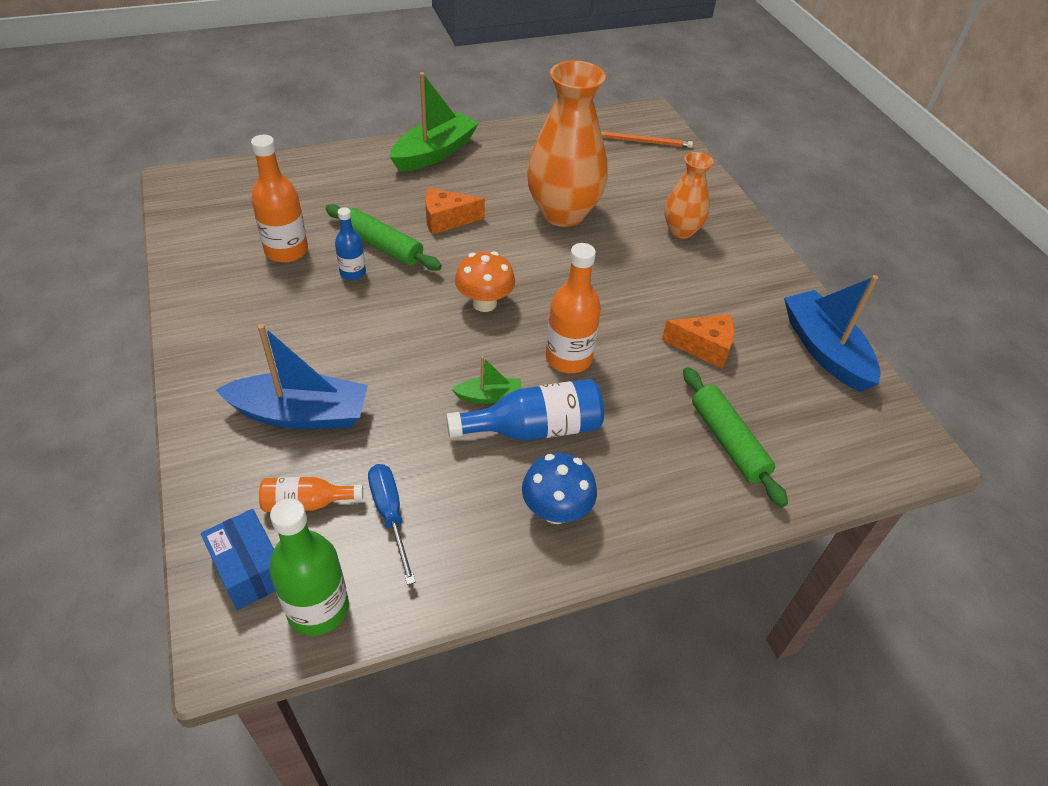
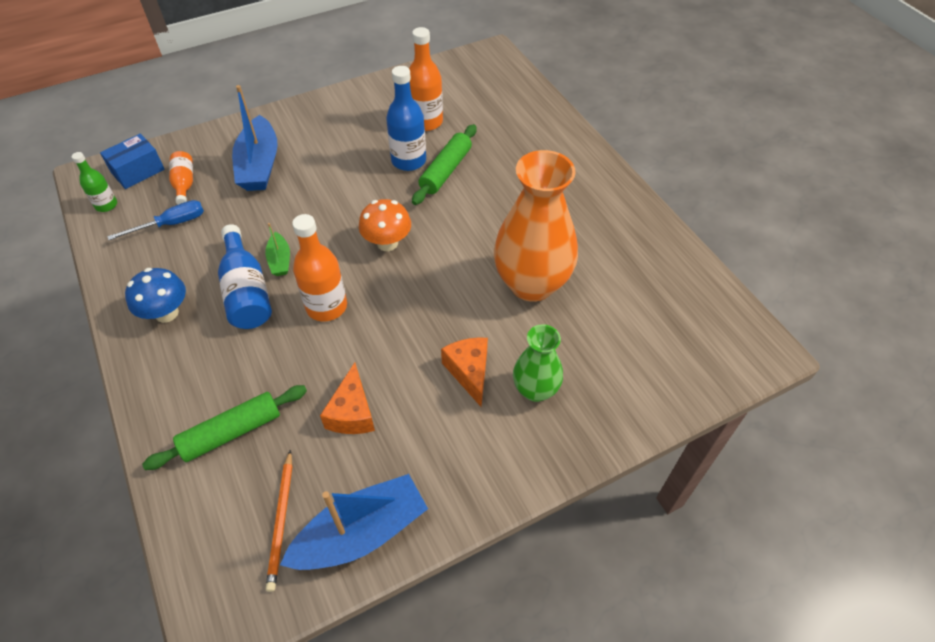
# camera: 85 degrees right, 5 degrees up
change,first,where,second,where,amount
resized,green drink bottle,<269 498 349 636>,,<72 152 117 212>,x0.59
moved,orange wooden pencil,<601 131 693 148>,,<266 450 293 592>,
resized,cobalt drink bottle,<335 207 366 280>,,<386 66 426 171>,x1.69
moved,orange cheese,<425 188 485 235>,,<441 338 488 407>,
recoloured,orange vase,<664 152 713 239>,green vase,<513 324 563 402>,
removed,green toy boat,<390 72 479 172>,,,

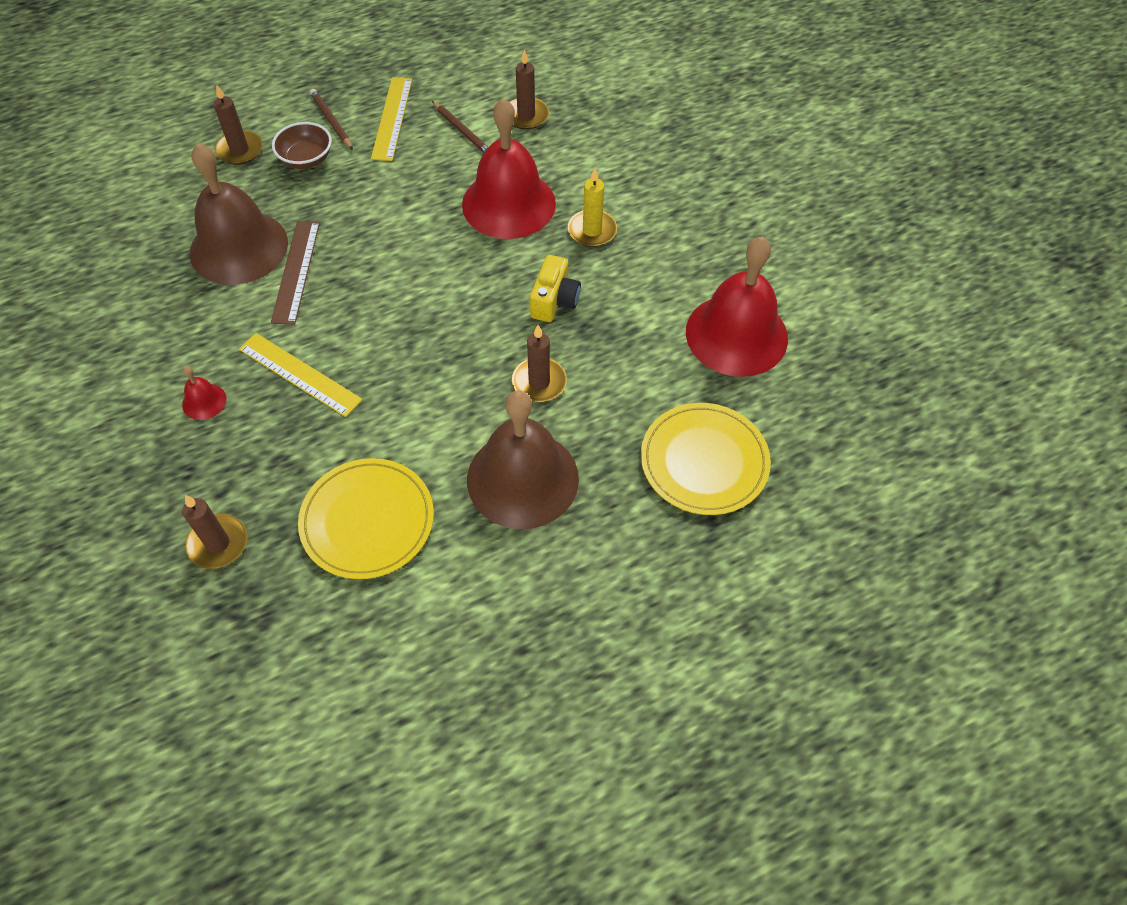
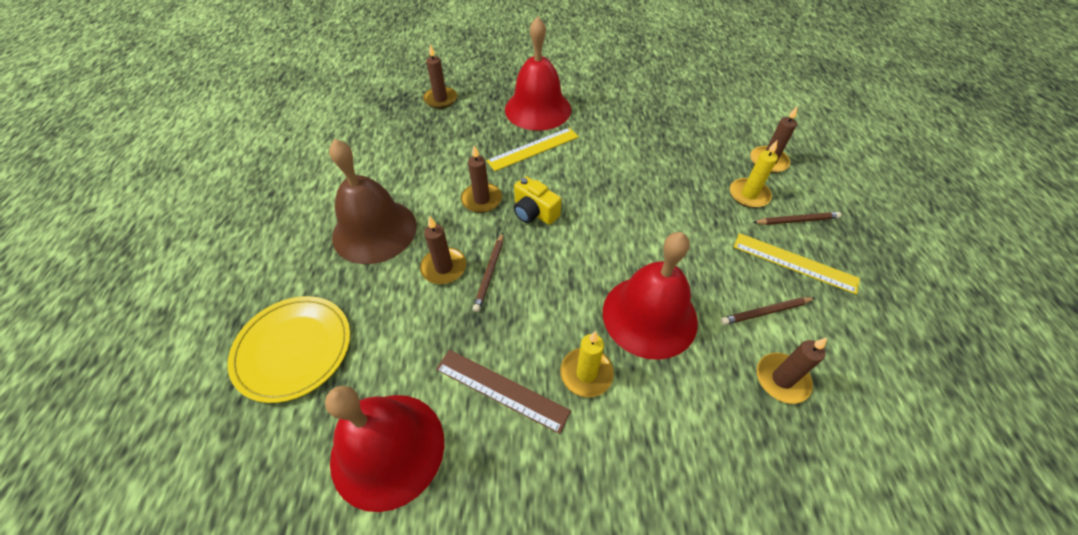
# camera: 115 degrees right, 5 degrees down
change,first,where,second,where,amount
moved,brown ruler,<271 221 320 325>,,<436 350 571 434>,
added,,,brown pillar candle,<461 145 502 213>,
added,,,brown wooden pencil,<472 233 504 312>,
resized,red school bell,<182 366 226 420>,,<505 17 571 131>,x2.46
moved,yellow compact camera,<530 255 581 322>,,<514 176 561 225>,
replaced,brown serving bowl,<272 122 332 169>,yellow pillar candle,<730 141 778 208>,
removed,brown school bell,<190 143 288 285>,,,
removed,yellow plate,<298 458 434 579>,,,

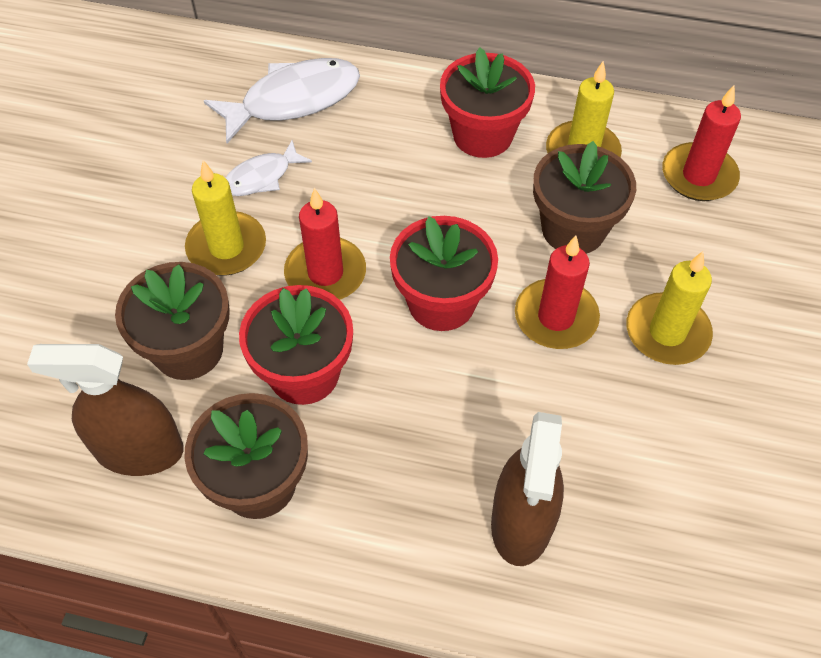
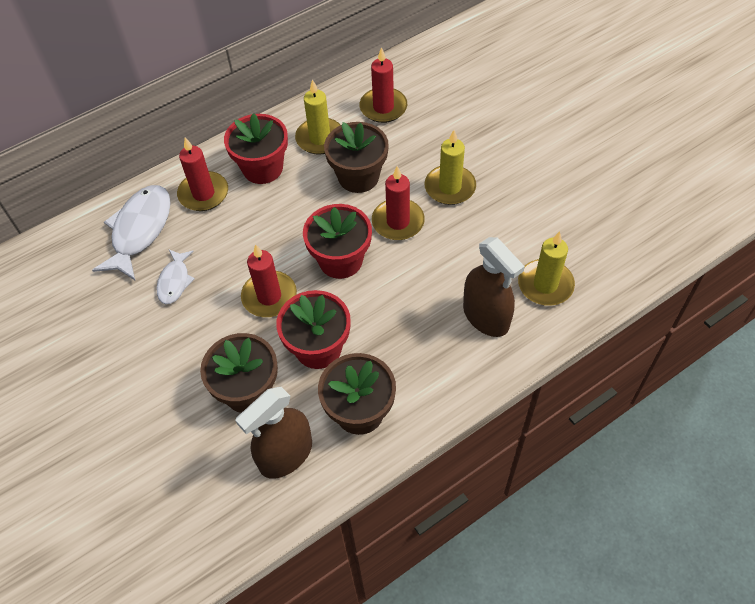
# camera: 45 degrees left, 0 degrees up
change,first,where,second,where,amount
added,,,red pillar candle,<177 137 228 211>,
moved,yellow pillar candle,<185 160 266 275>,,<518 231 575 306>,

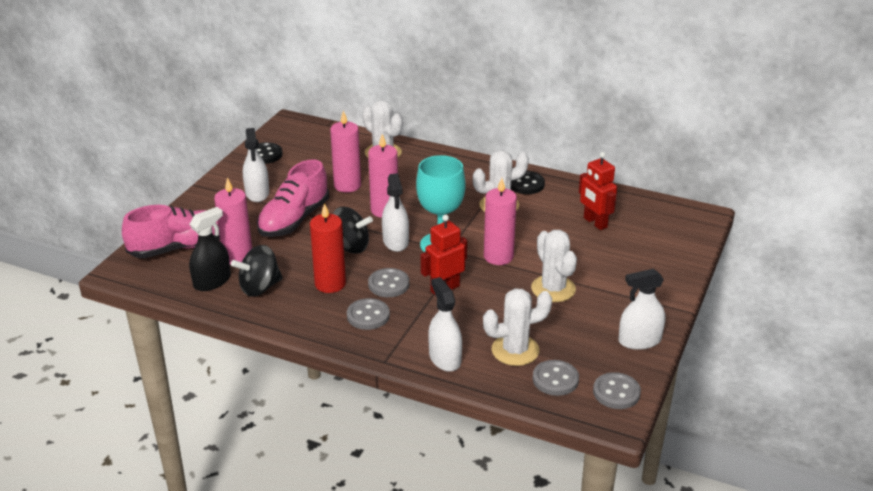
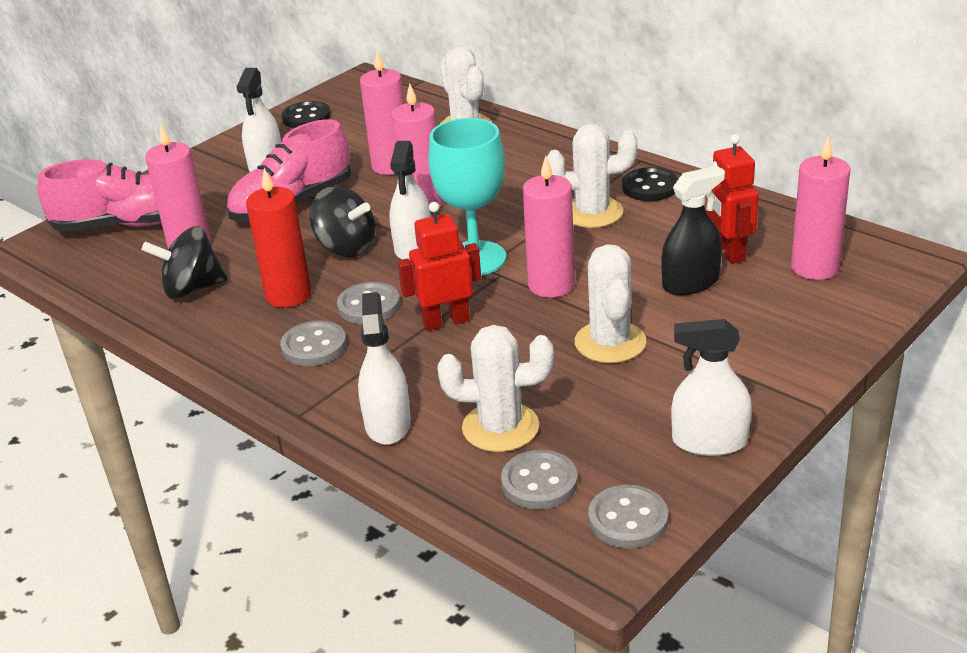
# camera: 20 degrees right, 0 degrees up
change,first,where,second,where,amount
moved,black spray cleaner,<189 207 231 291>,,<661 166 725 295>,
added,,,rosy pillar candle,<791 136 851 280>,

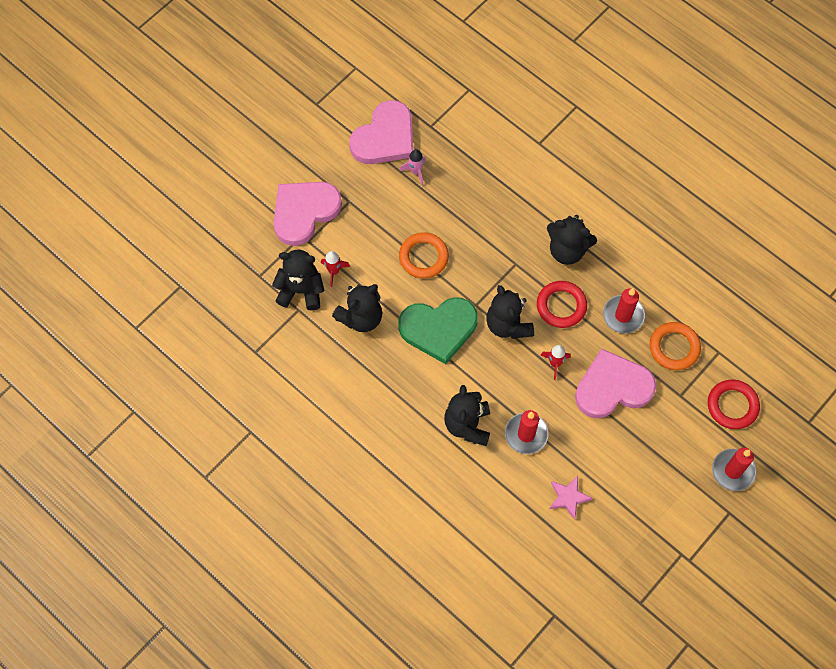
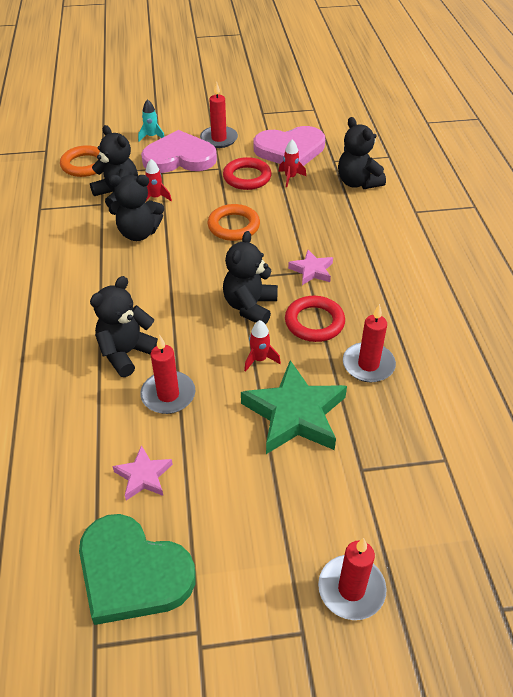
# camera: 40 degrees right, 20 degrees down
change,first,where,second,where,amount
moved,orange hoop,<650 322 701 370>,,<60 145 100 177>,
moved,green heart shape,<398 297 478 364>,,<79 514 196 625>,
added,,,turquoise spaceship,<138 99 165 142>,
added,,,red pillar candle,<200 81 238 148>,
moved,red hoop,<708 380 760 429>,,<223 157 272 190>,
replaced,rosy heart shape,<575 349 656 418>,green five-pointed star,<241 360 347 454>,
recoloured,rosy spaceship,<400 149 426 185>,red spaceship,<279 140 306 187>,
added,,,rosy five-pointed star,<288 250 333 285>,
moved,black teddy bear,<547 215 597 265>,,<338 117 386 189>,

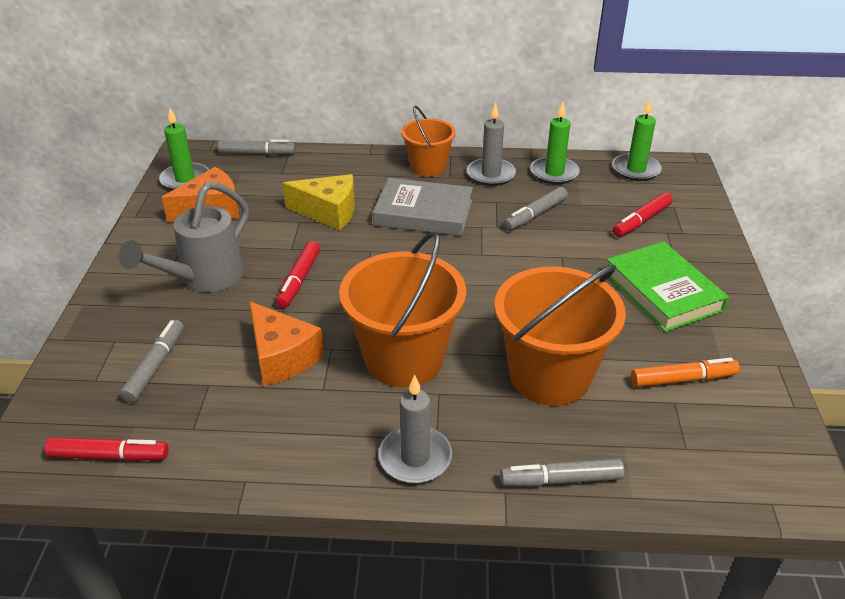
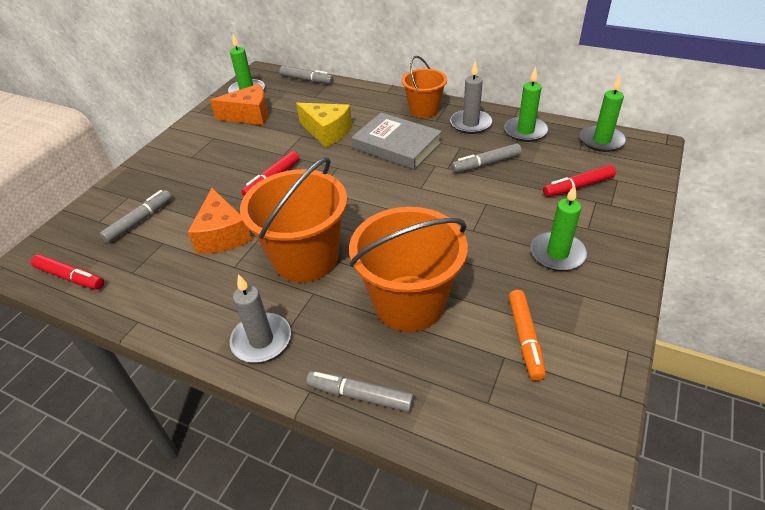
# camera: 25 degrees right, 5 degrees up
change,first,where,second,where,amount
turned,orange marker pen,<631 358 740 387>,,<509 290 546 381>,75 degrees clockwise
replaced,green hardback,<607 241 729 332>,green pillar candle,<530 184 587 271>,
removed,gray sprinkling can,<119 181 249 292>,,,

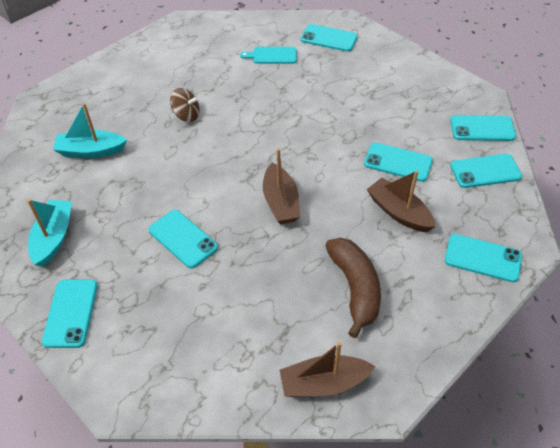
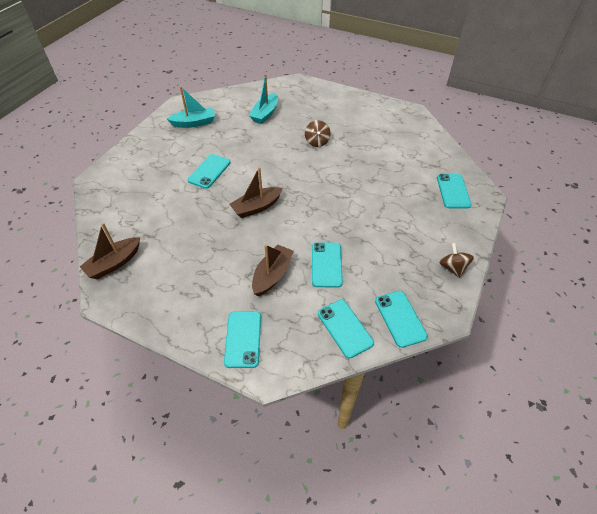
# camera: 70 degrees right, 0 degrees up
change,first,where,second,where,amount
turned,brown toy boat,<280 342 375 397>,,<80 223 140 279>,105 degrees counterclockwise
turned,turquoise toy boat,<53 103 127 158>,,<249 74 278 124>,135 degrees counterclockwise
added,,,brown toy top,<439 243 474 278>,
removed,turquoise phone,<42 280 98 348>,,,
removed,turquoise chopping board,<240 47 297 64>,,,
removed,brown banana,<325 238 381 338>,,,

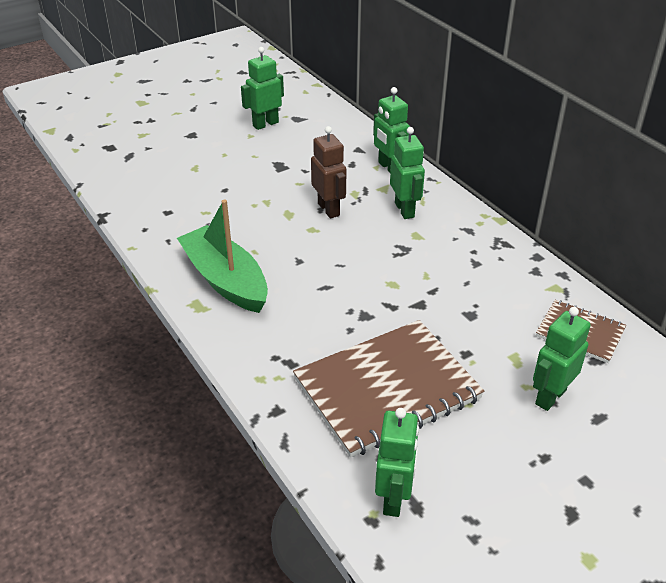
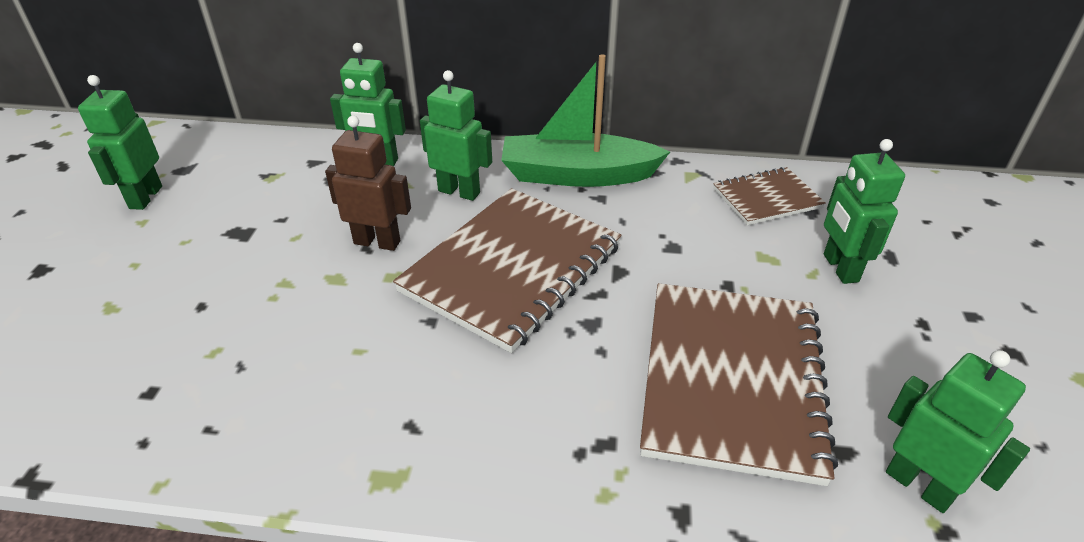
# camera: 50 degrees left, 0 degrees up
change,first,where,second,where,amount
added,,,brown notebook,<393 188 622 353>,
moved,green toy boat,<177 200 268 313>,,<501 54 670 187>,

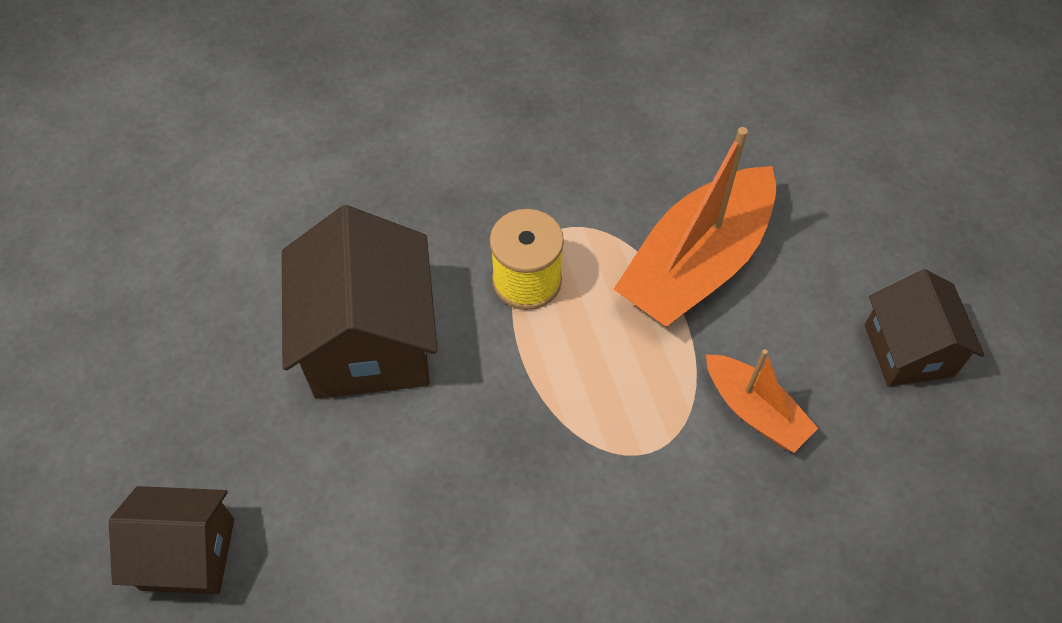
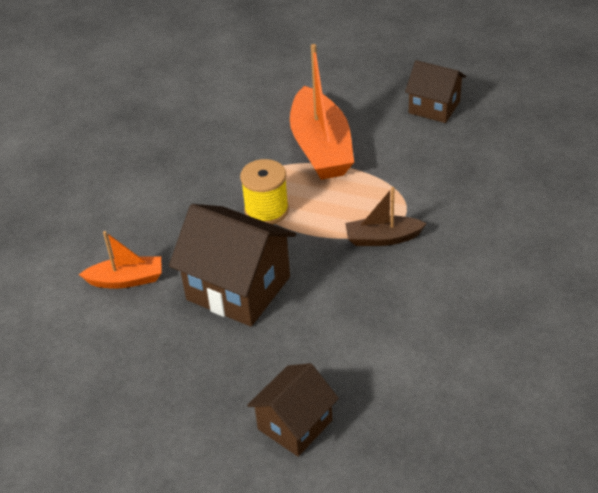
# camera: 50 degrees left, 15 degrees down
change,first,where,second,where,amount
moved,orange toy boat,<706 349 819 453>,,<79 231 162 289>,
added,,,brown toy boat,<345 187 427 246>,

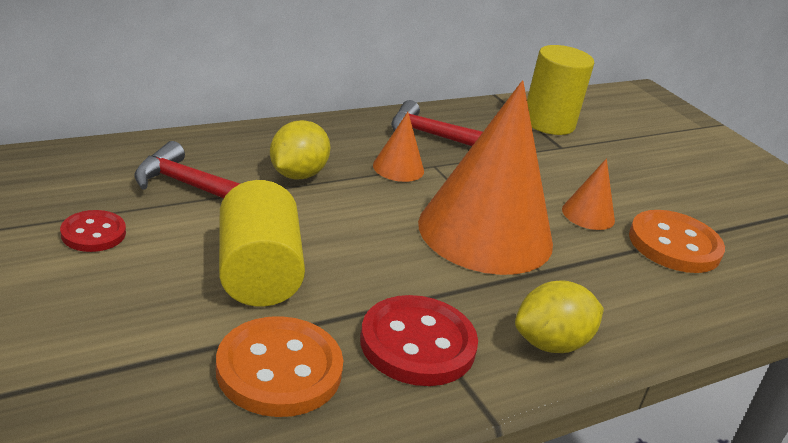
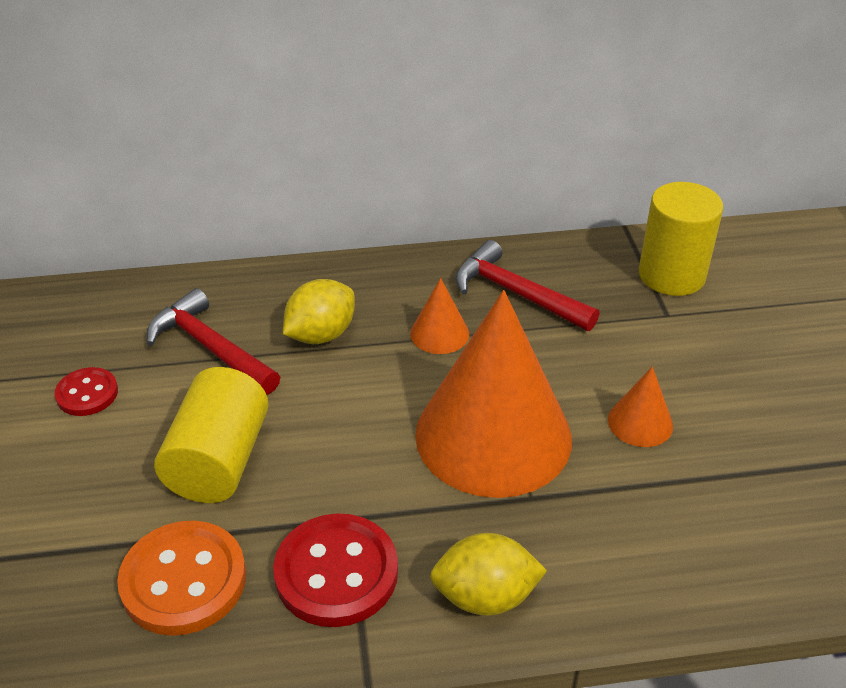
# camera: 25 degrees right, 10 degrees up
change,first,where,second,where,amount
removed,orange sewing button,<629 210 725 273>,,,

